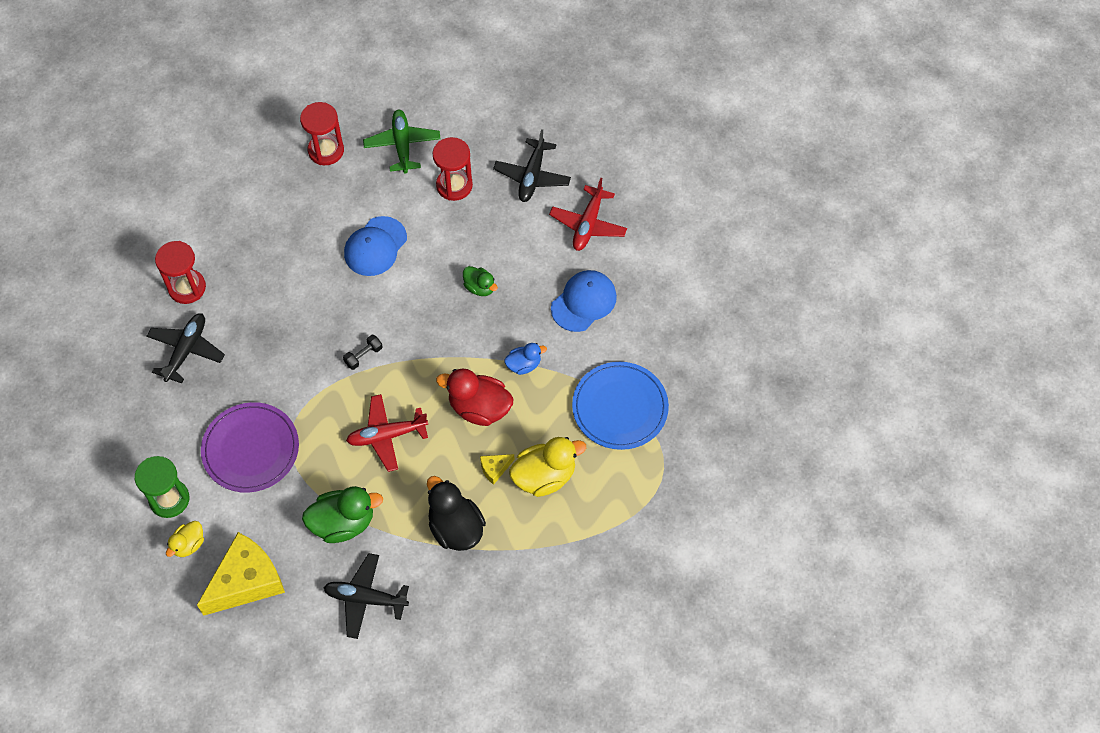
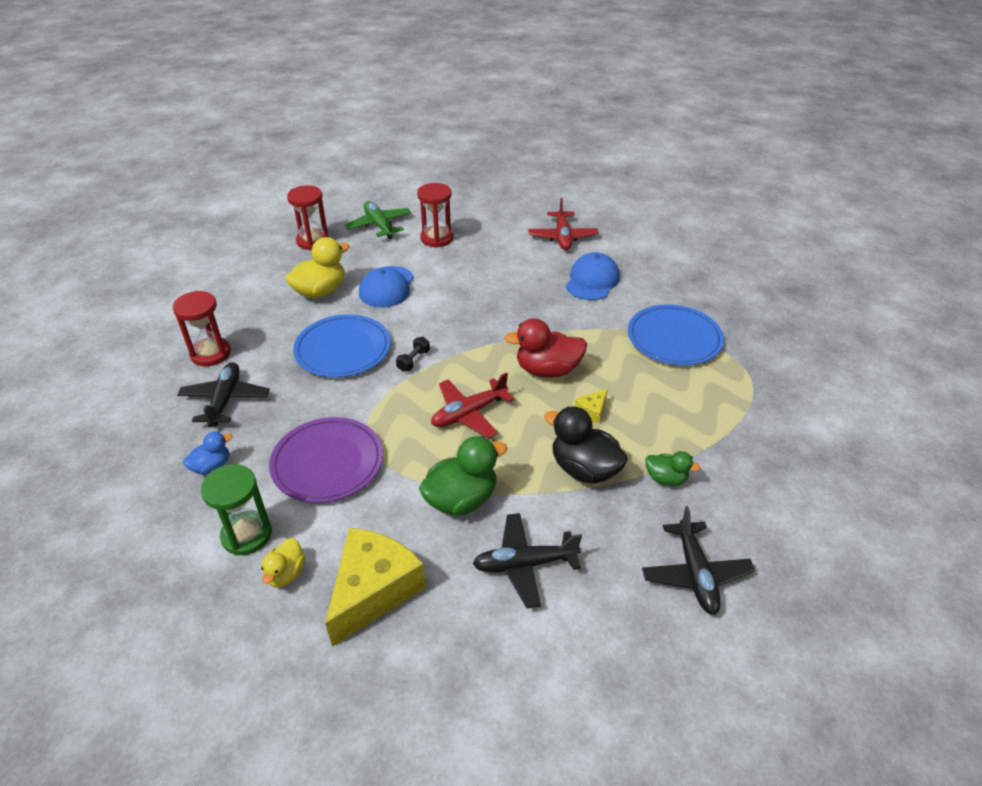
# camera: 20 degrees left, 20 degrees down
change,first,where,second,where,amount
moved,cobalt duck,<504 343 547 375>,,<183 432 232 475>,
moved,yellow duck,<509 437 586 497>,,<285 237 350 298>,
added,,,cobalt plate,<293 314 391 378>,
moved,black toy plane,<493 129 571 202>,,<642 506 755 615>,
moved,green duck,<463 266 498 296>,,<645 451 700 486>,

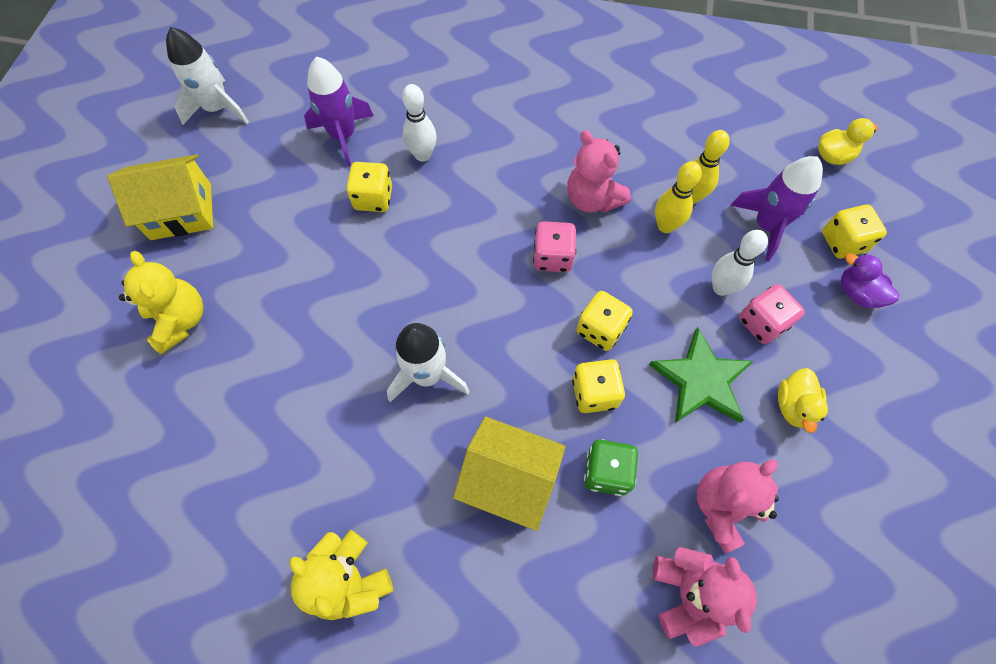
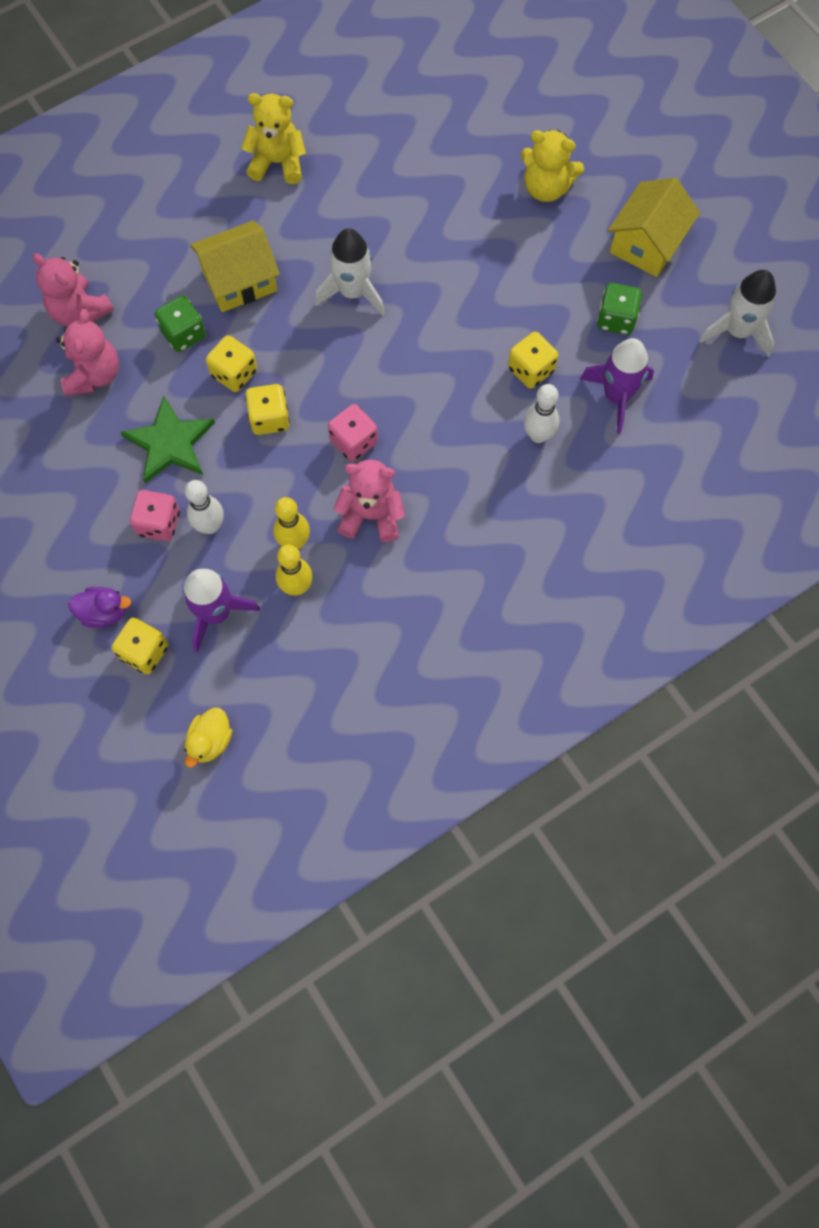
# camera: 135 degrees right, 5 degrees up
change,first,where,second,where,amount
added,,,green die,<597 283 642 335>,
removed,yellow duck,<778 368 828 433>,,,

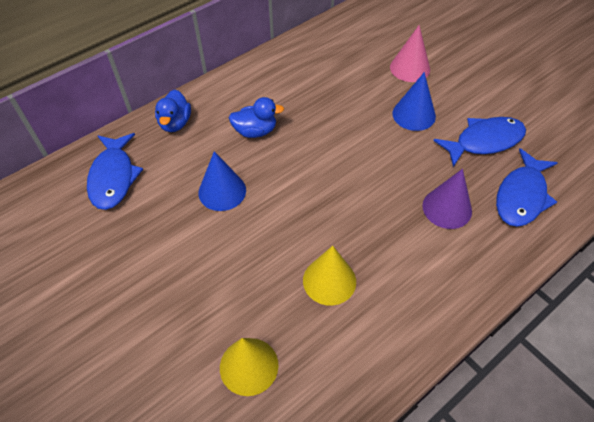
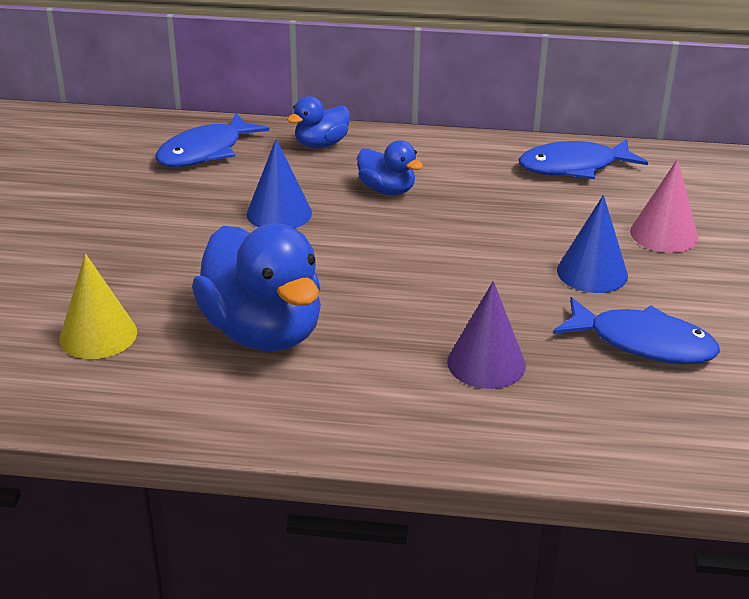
# camera: 45 degrees right, 20 degrees down
change,first,where,second,where,amount
replaced,yellow cone,<303 246 356 306>,cobalt duck,<192 223 321 351>,
moved,cobalt fish,<496 148 558 227>,,<519 139 648 179>,

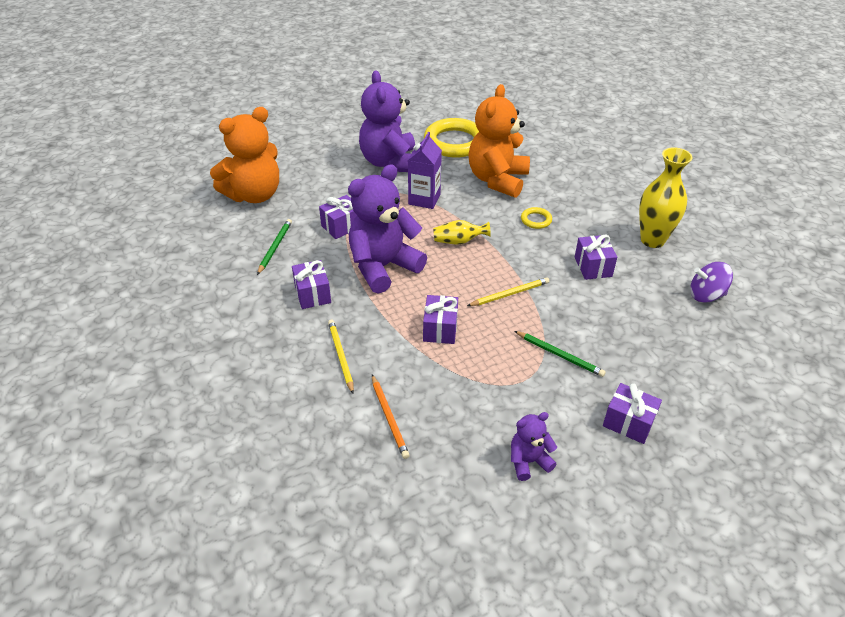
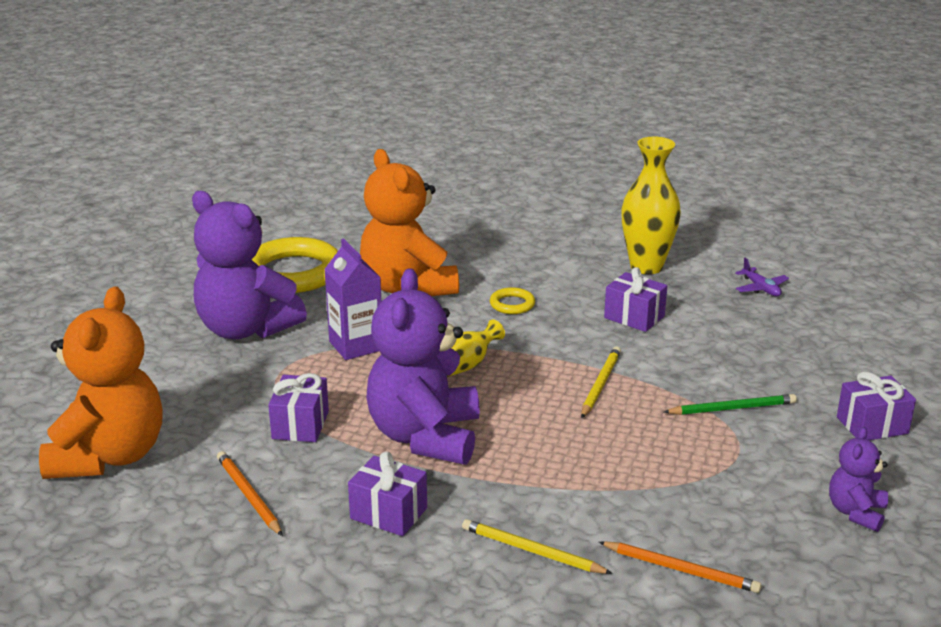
# camera: 45 degrees left, 15 degrees down
change,first,where,second,where,amount
recoloured,green wooden pencil,<257 219 292 275>,orange wooden pencil,<217 451 283 536>,
replaced,violet toy top,<690 262 733 303>,violet toy plane,<735 258 789 296>,
removed,violet present,<423 295 458 344>,,,

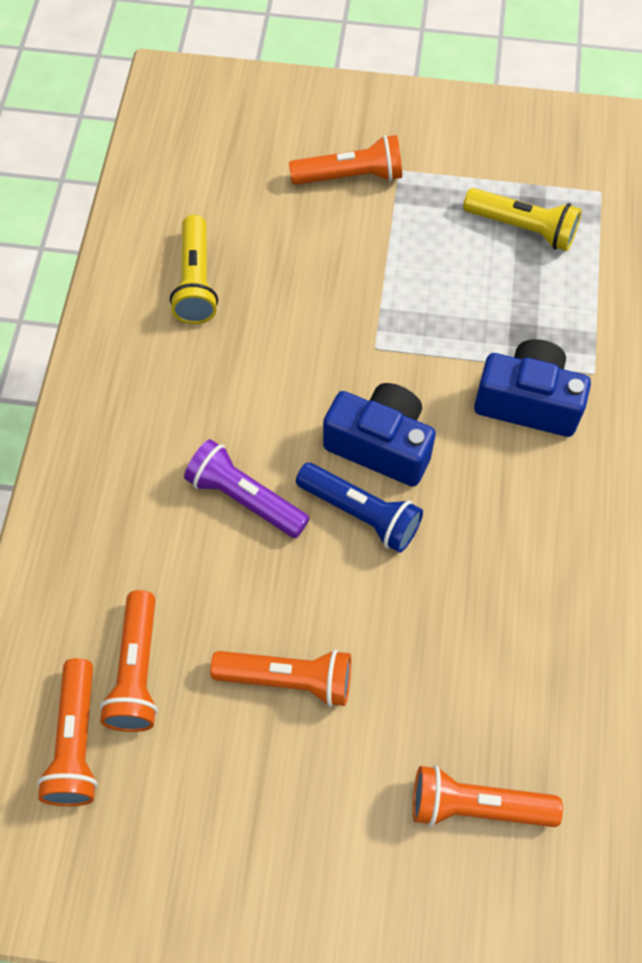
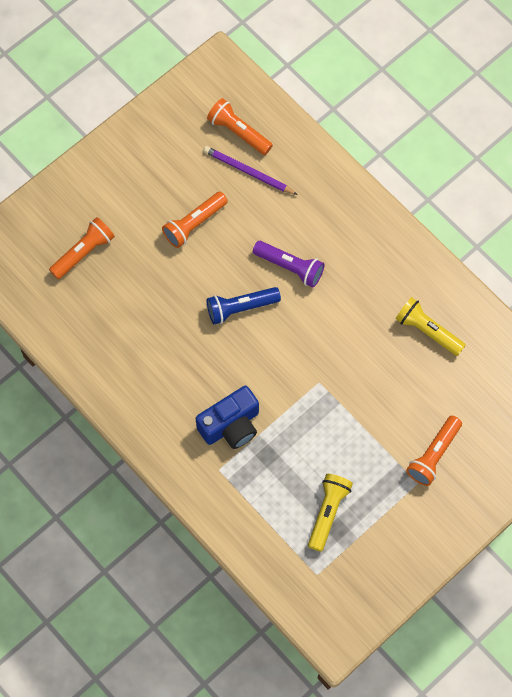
# camera: 130 degrees right, 5 degrees up
change,first,where,second,where,amount
replaced,orange torch,<100 590 158 732>,violet wooden pencil,<203 146 298 195>,
turned,violet torch,<184 439 309 538>,,<253 241 324 287>,45 degrees clockwise
turned,yellow torch,<463 188 582 251>,,<308 474 353 552>,135 degrees clockwise
removed,cobalt compact camera,<323 383 436 487>,,,

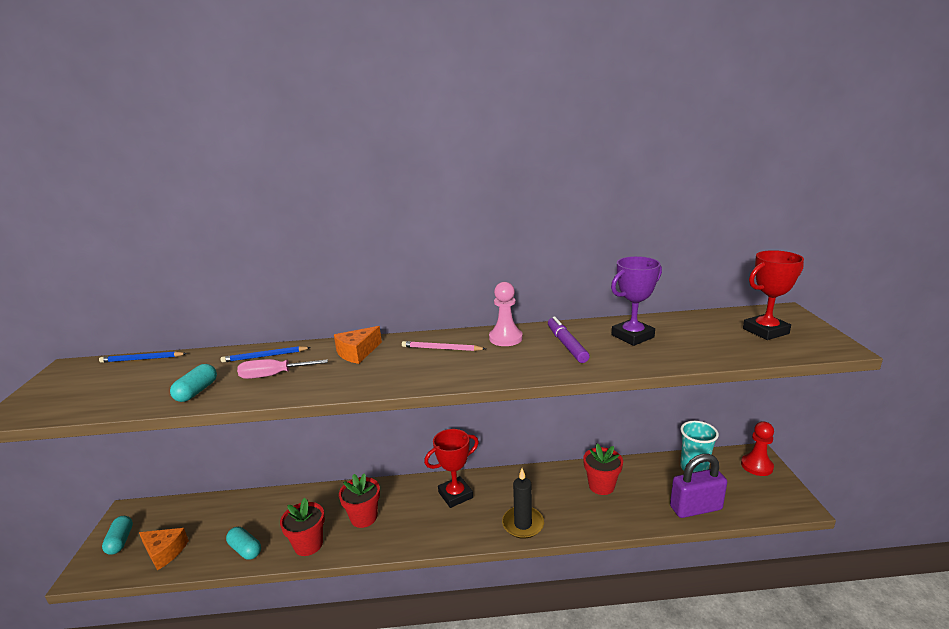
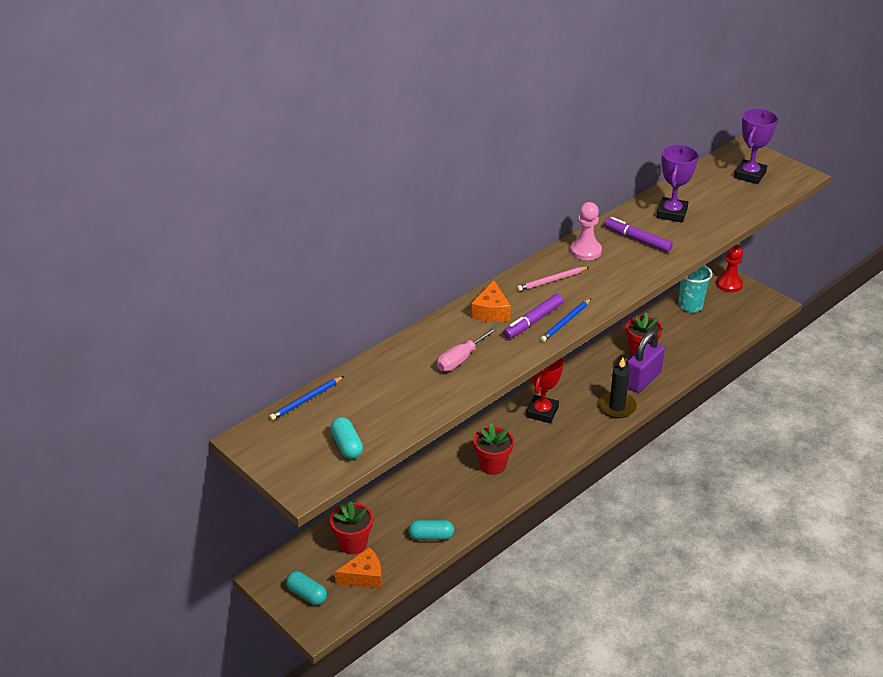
# camera: 40 degrees left, 15 degrees up
change,first,where,second,where,amount
moved,turquoise capsule,<170 364 217 402>,,<330 417 363 459>,
moved,red flower pot,<280 498 325 556>,,<330 501 373 555>,
added,,,violet marker pen,<503 294 563 339>,
moved,cobalt wooden pencil,<221 346 311 363>,,<540 299 591 342>,
moved,violet padlock,<670 454 727 518>,,<627 330 665 393>,
recoloured,red trophy,<743 250 804 340>,violet trophy,<734 109 778 184>,

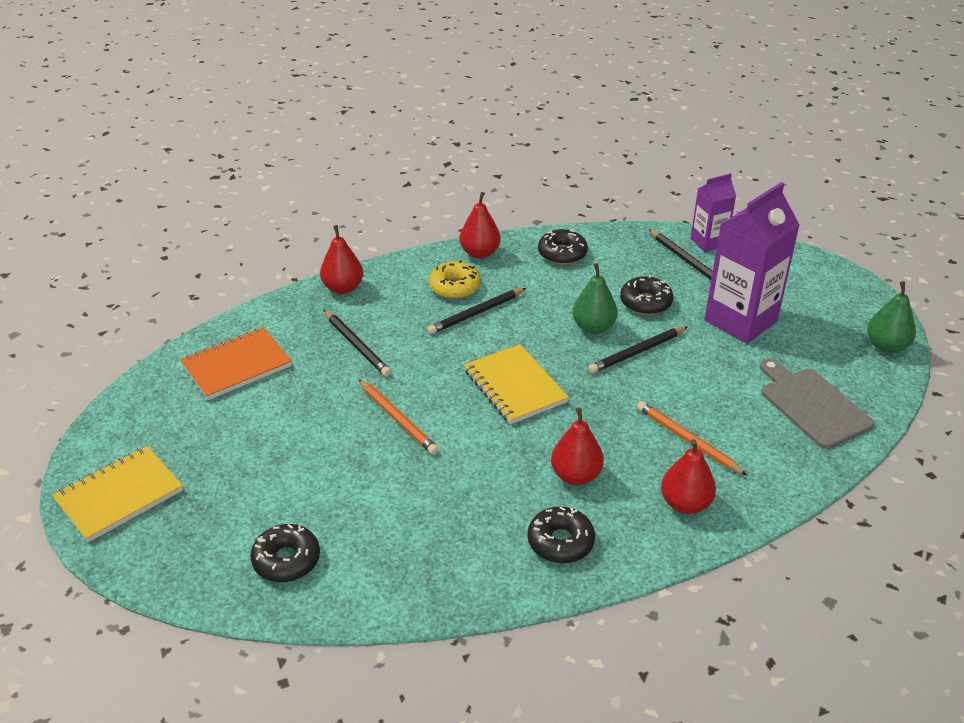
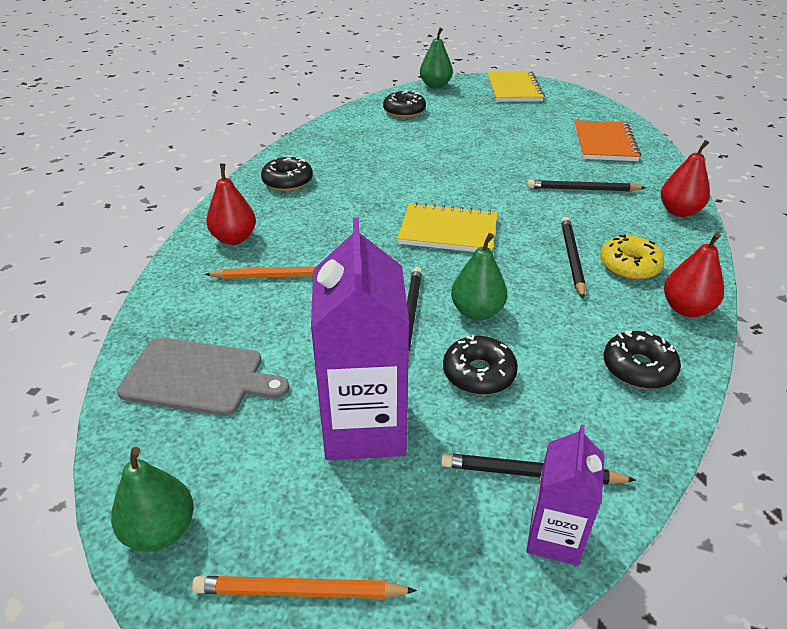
# camera: 130 degrees right, 0 degrees up
change,first,where,second,where,amount
moved,orange wooden pencil,<359 379 439 455>,,<192 576 417 599>,
added,,,green pear,<420 28 453 89>,
removed,red pear,<551 407 604 485>,,,

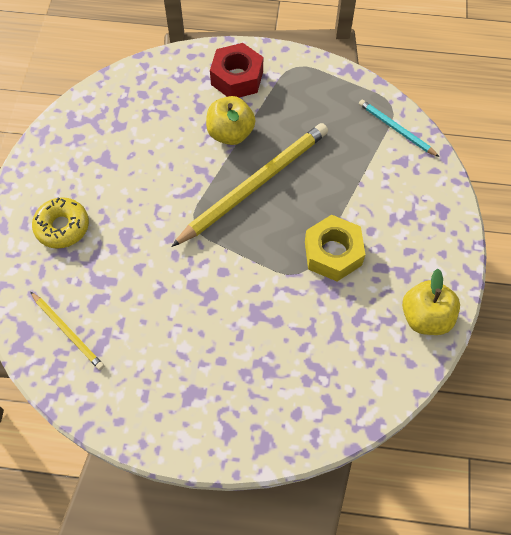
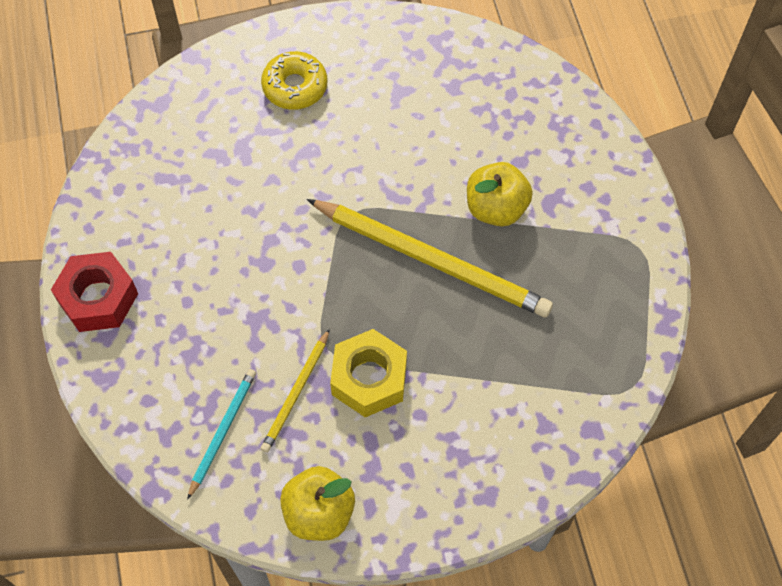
# camera: 70 degrees right, 0 degrees up
change,first,where,second,where,amount
moved,red hex nut,<210 43 263 97>,,<51 252 138 332>,
moved,turquoise wooden pencil,<359 100 439 157>,,<187 369 256 500>,
moved,yellow wooden pencil,<31 292 104 370>,,<260 328 330 453>,

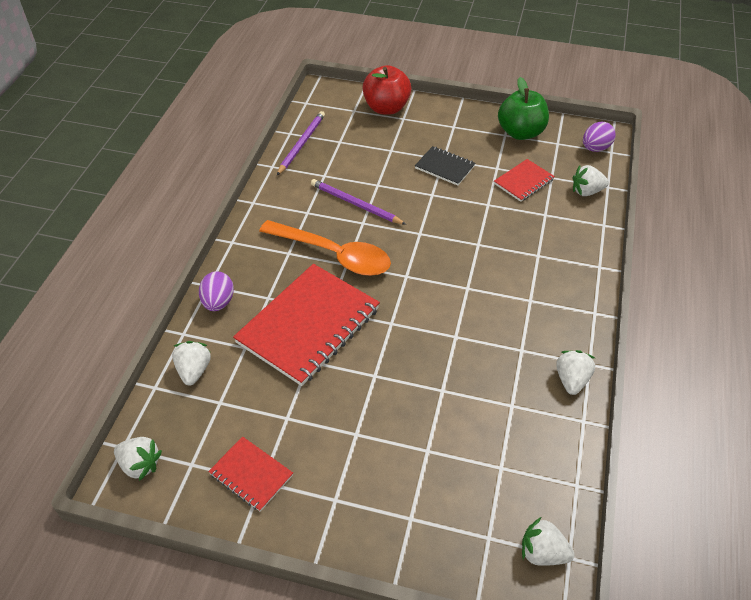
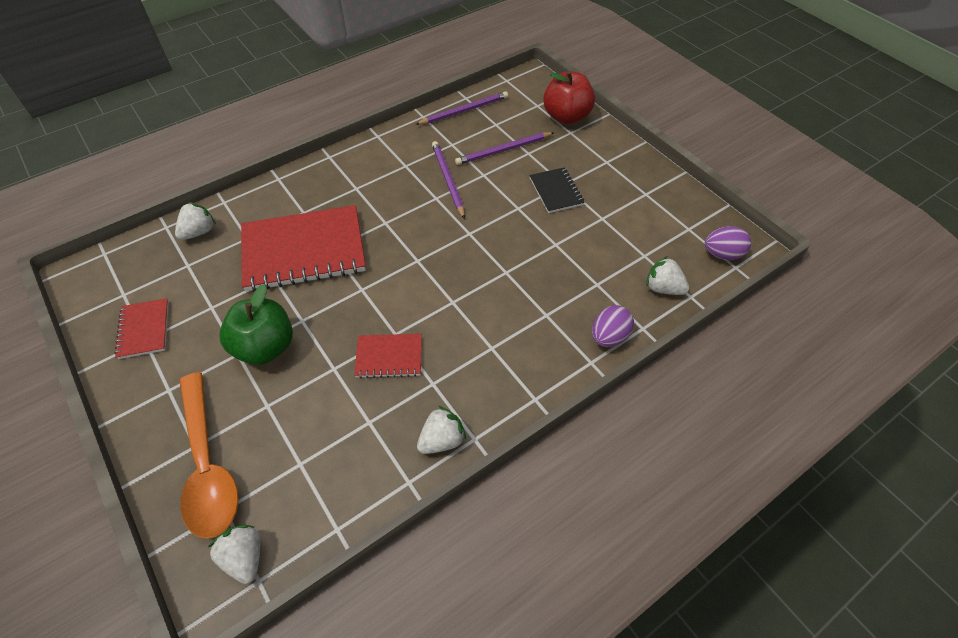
# camera: 40 degrees right, 5 degrees up
change,first,where,second,where,amount
moved,orange tablespoon,<259 220 391 276>,,<179 372 239 539>,
moved,green apple,<498 77 549 140>,,<219 284 293 365>,
moved,red notebook,<494 159 555 202>,,<354 334 422 378>,
added,,,violet wooden pencil,<455 132 554 165>,
moved,violet egg,<199 271 234 311>,,<592 305 634 347>,
removed,snow-white toy strawberry,<114 437 162 481>,,,

